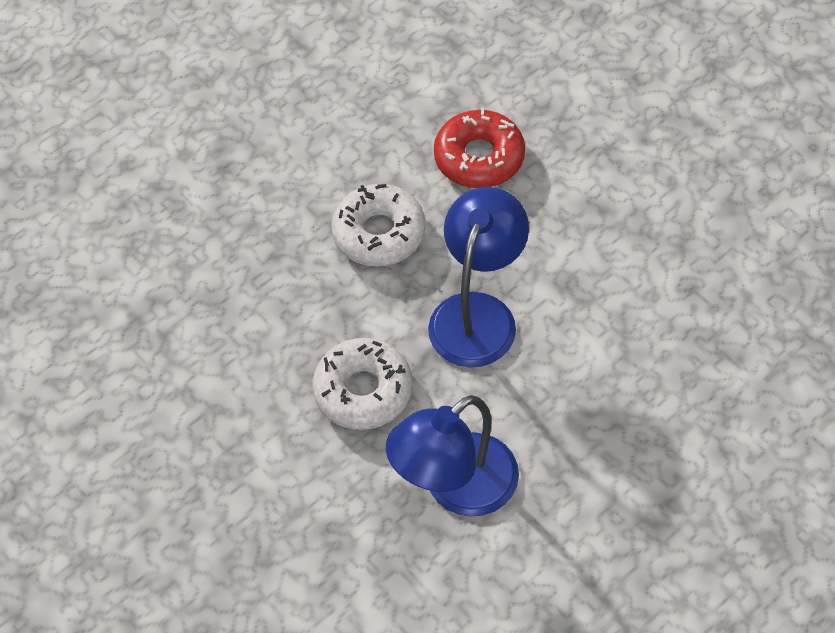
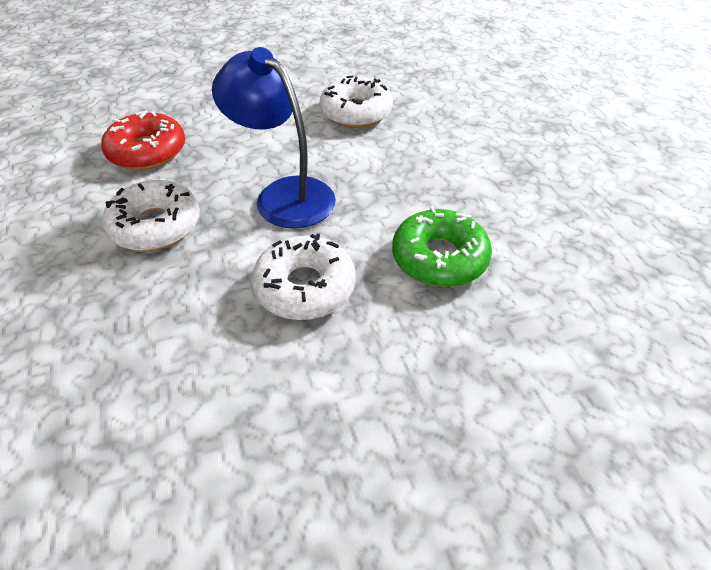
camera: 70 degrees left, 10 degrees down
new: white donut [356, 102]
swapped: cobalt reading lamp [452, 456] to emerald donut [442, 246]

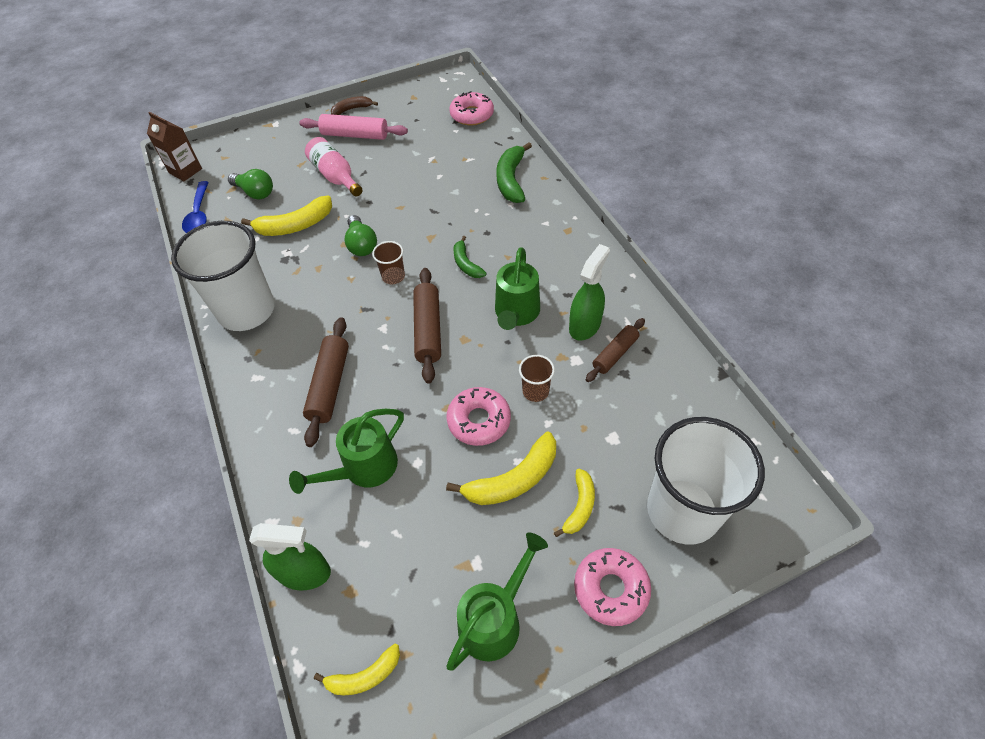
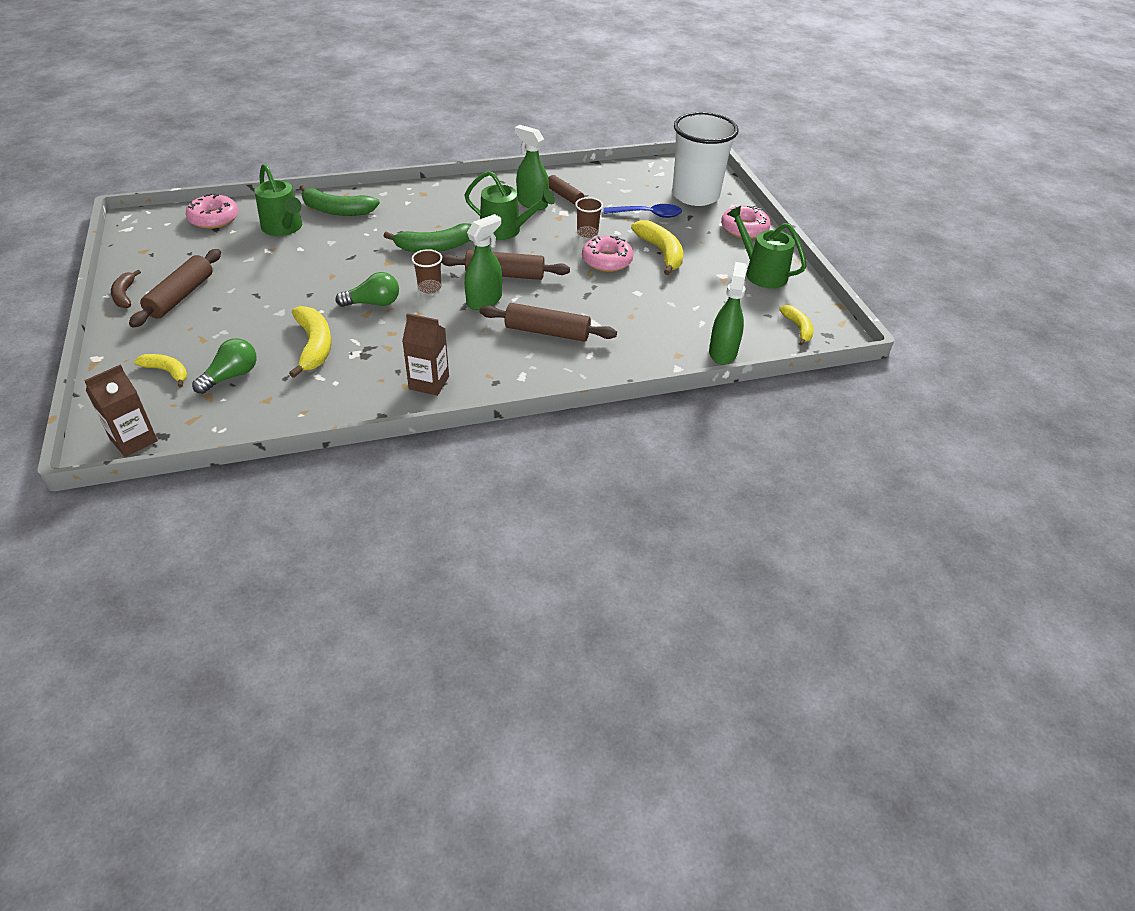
camera: 85 degrees left, 10 degrees down
gone: pink drink bottle [333, 166]
new: emerald spray cleaner [483, 262]
shifted: cobalt spoon [195, 207] to [642, 211]; emerald watering pot [346, 451] to [278, 200]; bright yellow banana [574, 503] to [160, 370]
swapped: white beaker [223, 276] to brown juice carton [425, 354]
repainted: pink dough roller [353, 127] to brown dough roller [175, 288]
scaled: emerald banana [469, 257] = [427, 237] x1.64

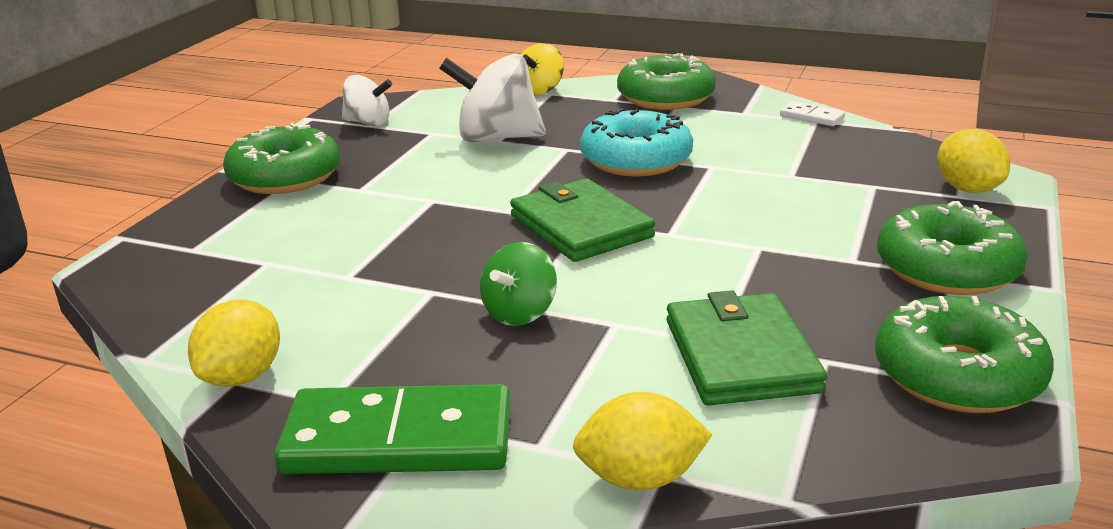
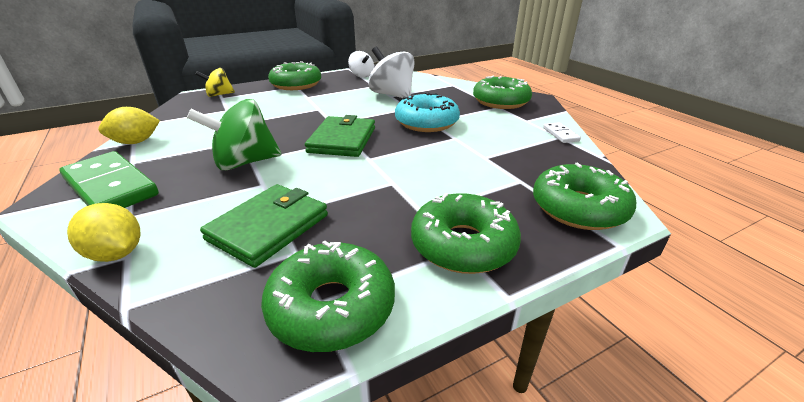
camera: 40 degrees right, 5 degrees up
shifted: bright yellow whirligig [542, 69] to [215, 82]
swapped: bright yellow citrus fruit [973, 161] to emerald donut [584, 196]
scaled: emerald whirligig [518, 284] = [234, 134] x1.68

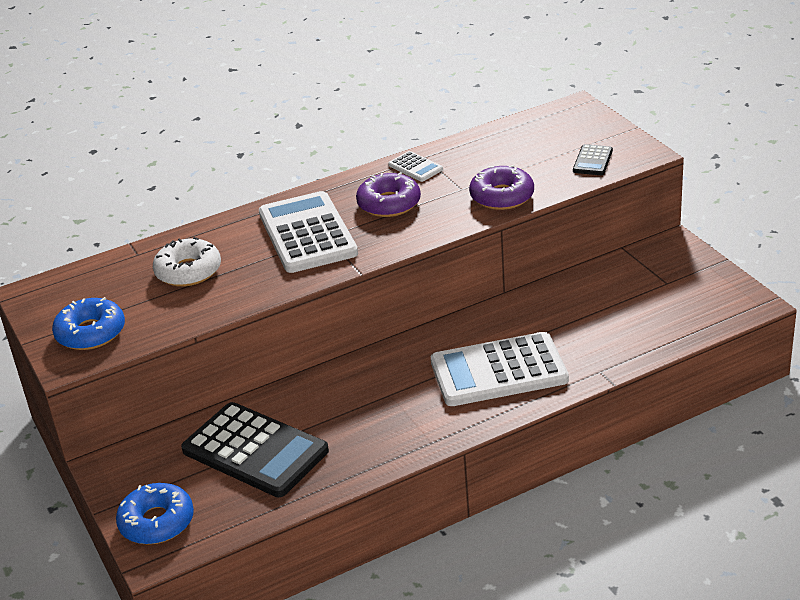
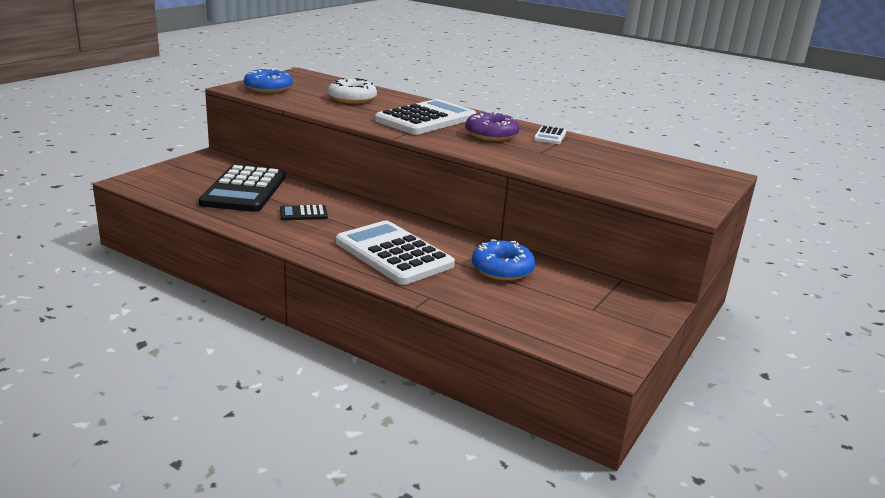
camera: 55 degrees right, 10 degrees down
gone: purple donut [501, 187]
shifted: black pocket calculator [593, 159] to [304, 212]; cobalt donut [155, 514] to [503, 260]

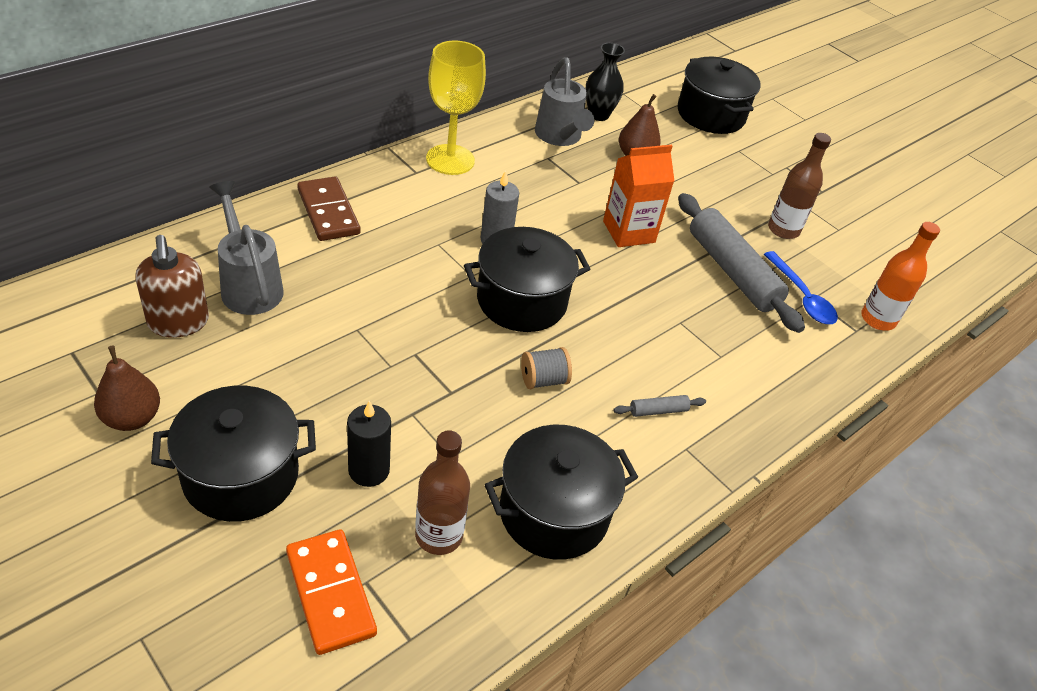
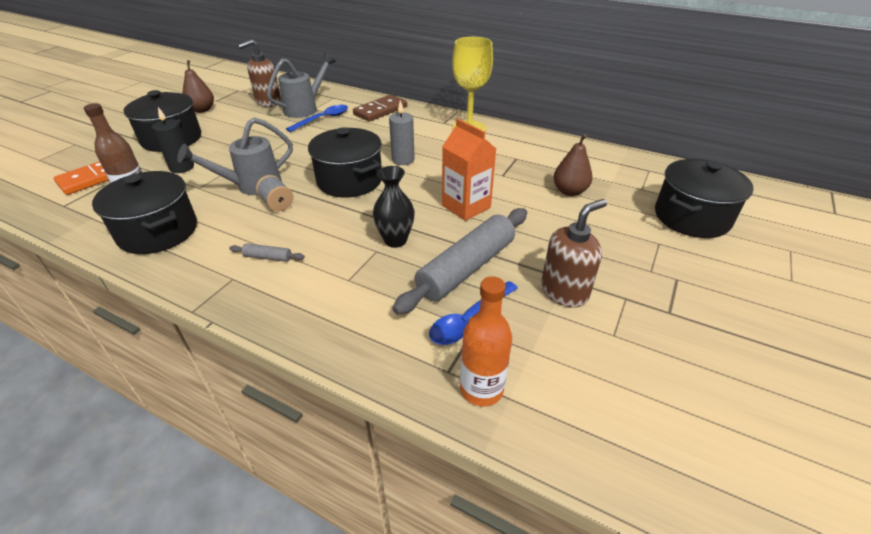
camera: 75 degrees right, 5 degrees down
new: cobalt spoon [317, 118]
shifted: black flower vase [605, 82] to [394, 207]; ash-grey watering pot [564, 101] to [235, 156]
swapped: brown drink bottle [799, 186] to brown soap pump [574, 253]
rotated: ash-grey dough roller [659, 406] = [267, 252] 45 degrees counterclockwise

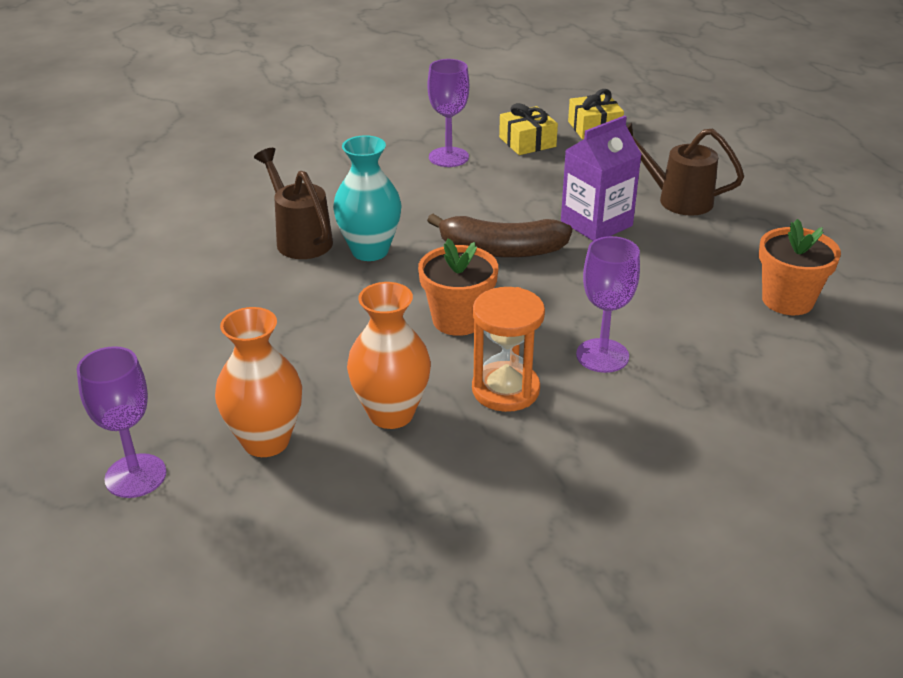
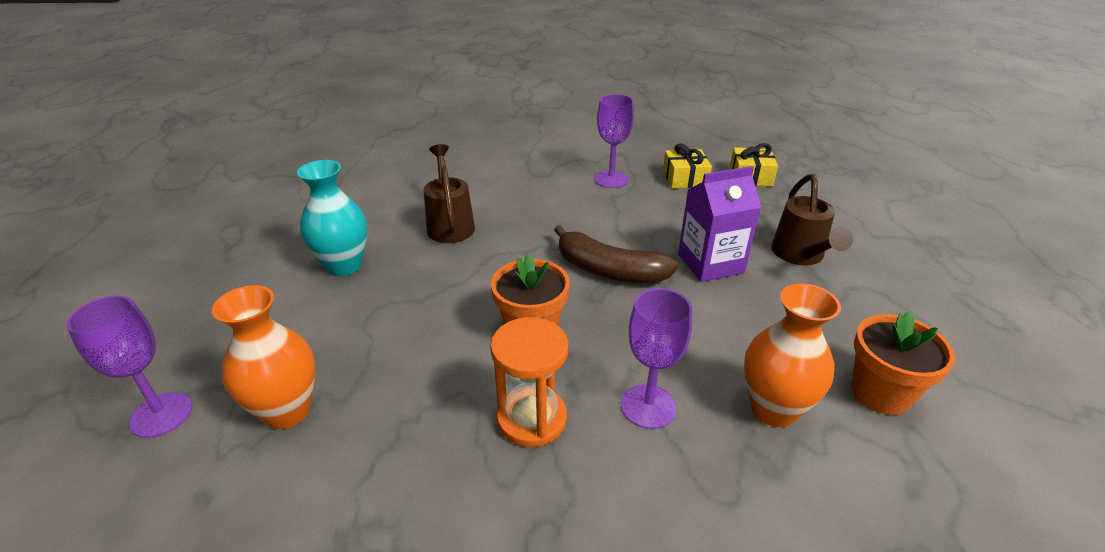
camera: 20 degrees right, 0 degrees up
shifted: turquoise flower vase [367, 198] to [332, 218]; orange-coloured flower vase [389, 355] to [792, 355]
rotated: brown watering pot [685, 169] = [812, 219] 135 degrees counterclockwise

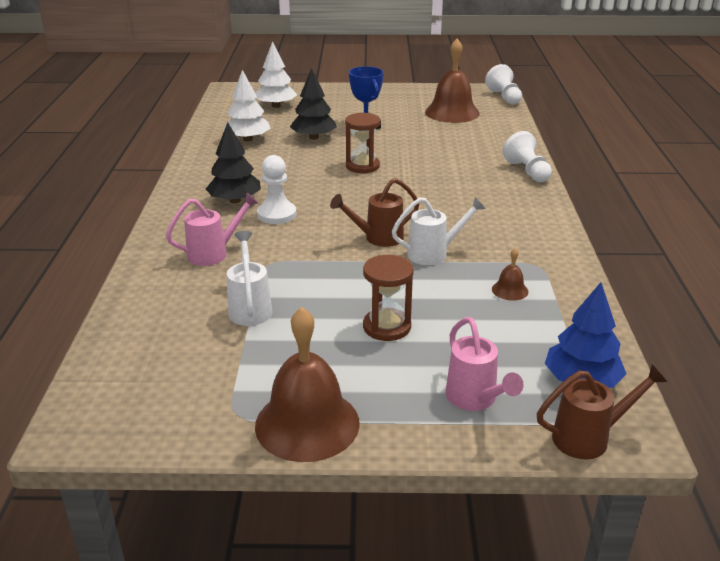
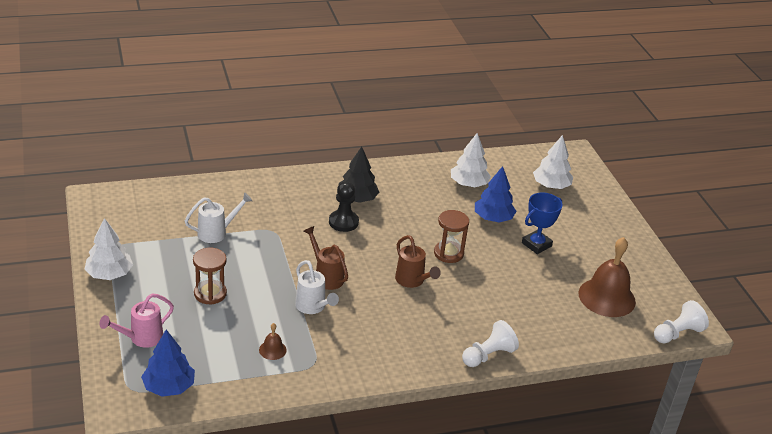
camera: 70 degrees right, 5 degrees up
gone: pink watering pot [212, 229]
shifted: brown watering pot [602, 411] to [418, 261]
swapped: brown bell [307, 384] to white tree [108, 249]
repainted: black tree [313, 104] to cobalt tree [495, 194]; white chess pawn [276, 189] to black chess pawn [344, 206]

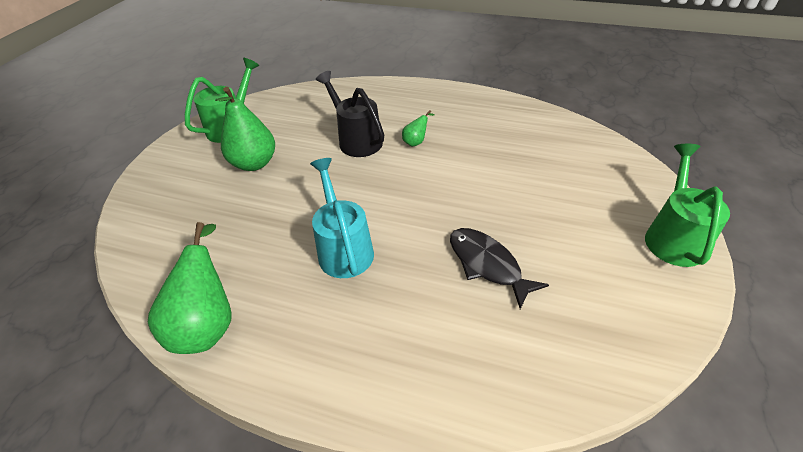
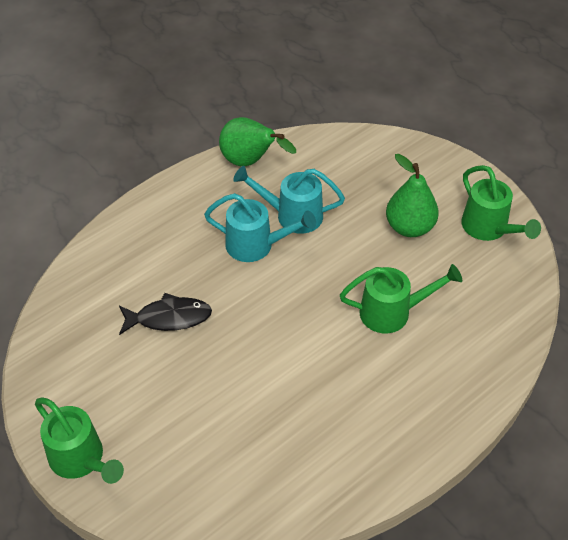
camera: 120 degrees right, 5 degrees up
gone: emerald pear fruit [418, 128]
new: turquoise watering pot [289, 200]
repainted: black watering pot [350, 114] to emerald watering pot [401, 298]

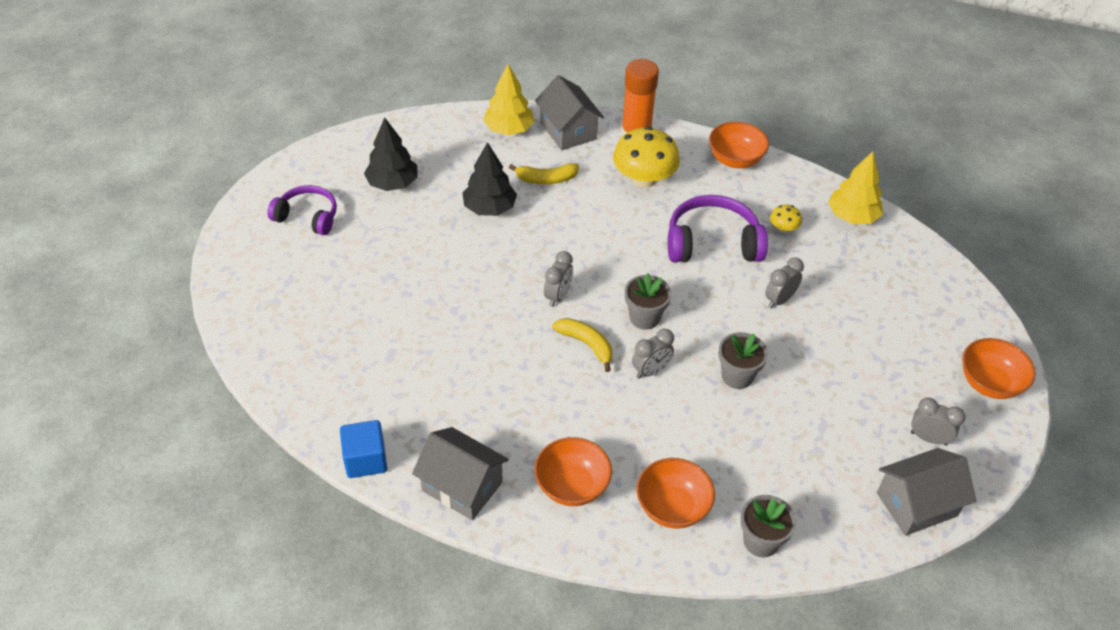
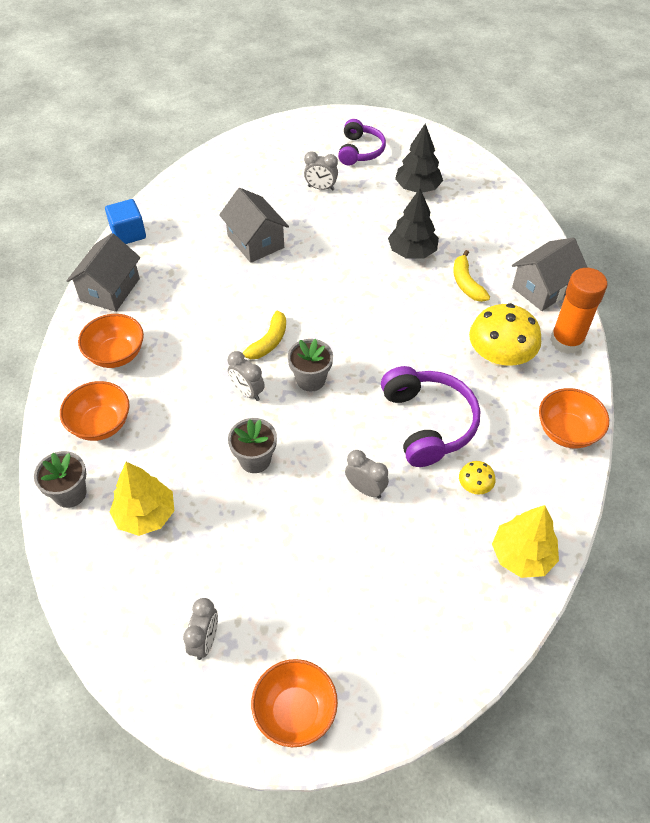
camera: 80 degrees right, 5 degrees up
shifted: bright yellow tree [508, 99] to [141, 499]; ash-grey clock [558, 279] to [321, 170]; ash-grey house [926, 492] to [254, 225]

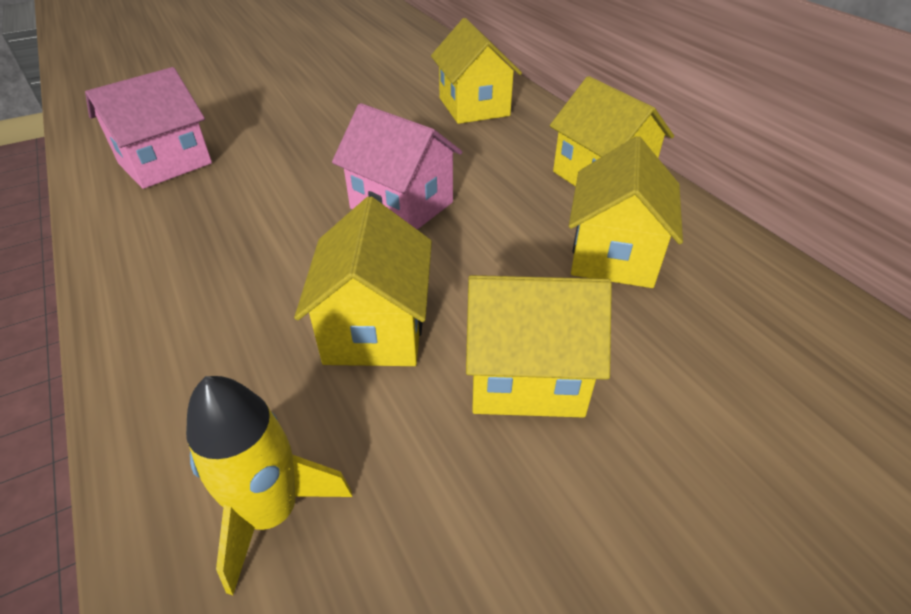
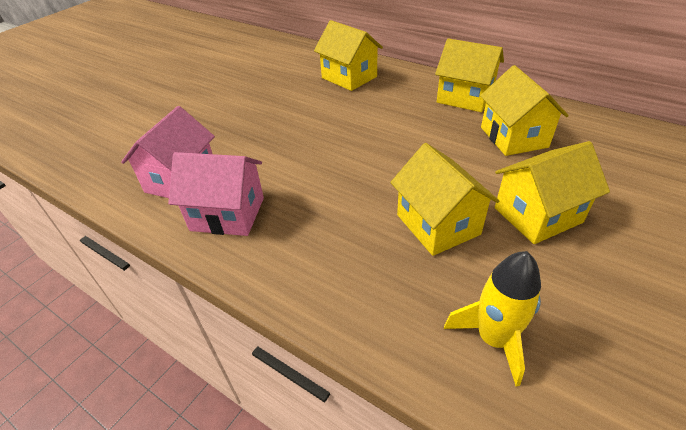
camera: 25 degrees left, 0 degrees up
shifted: pink house [397, 166] to [216, 194]

